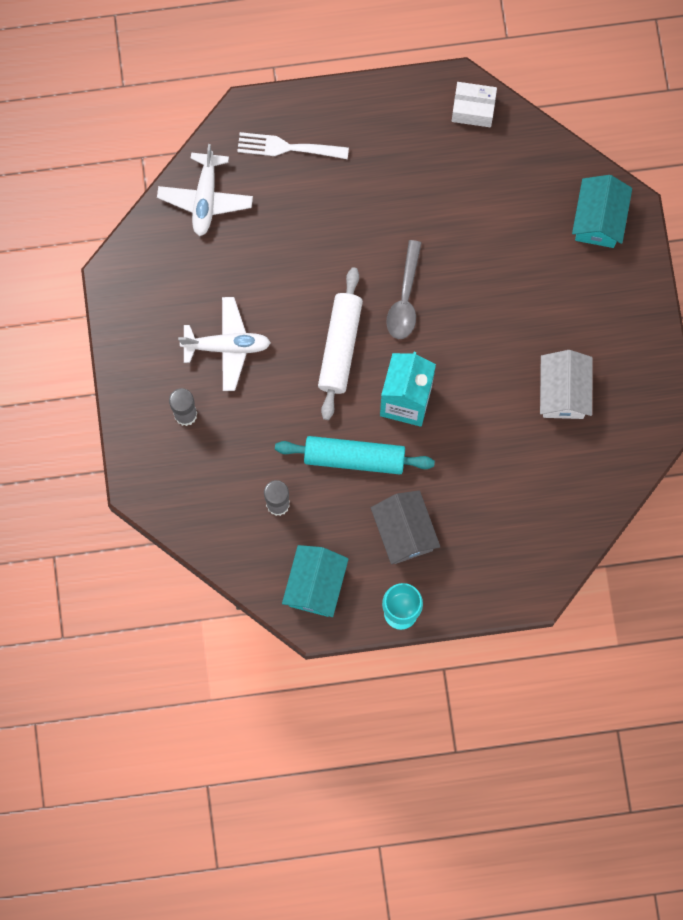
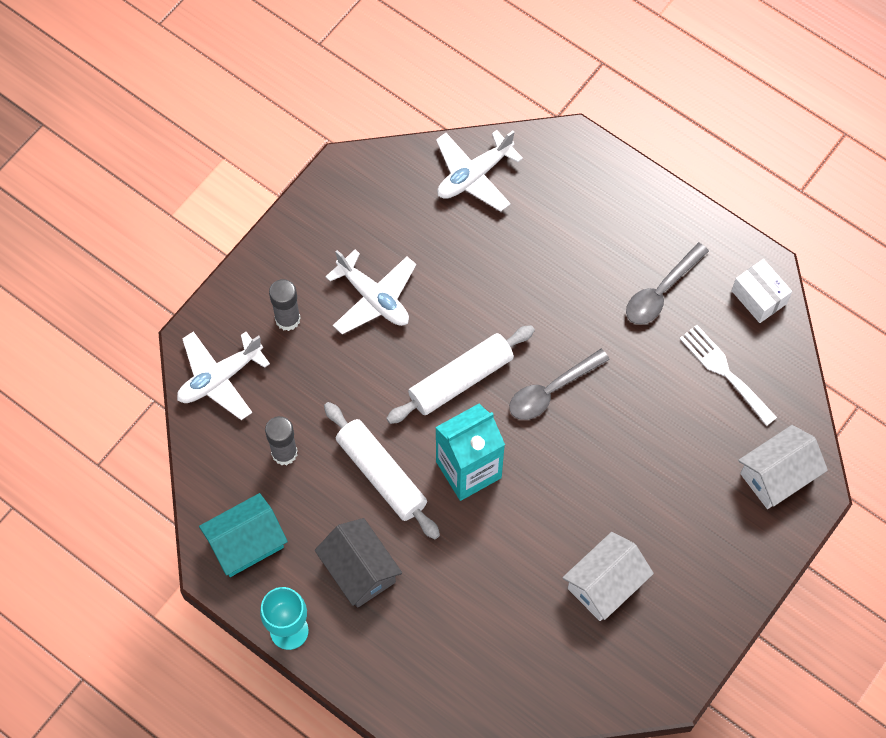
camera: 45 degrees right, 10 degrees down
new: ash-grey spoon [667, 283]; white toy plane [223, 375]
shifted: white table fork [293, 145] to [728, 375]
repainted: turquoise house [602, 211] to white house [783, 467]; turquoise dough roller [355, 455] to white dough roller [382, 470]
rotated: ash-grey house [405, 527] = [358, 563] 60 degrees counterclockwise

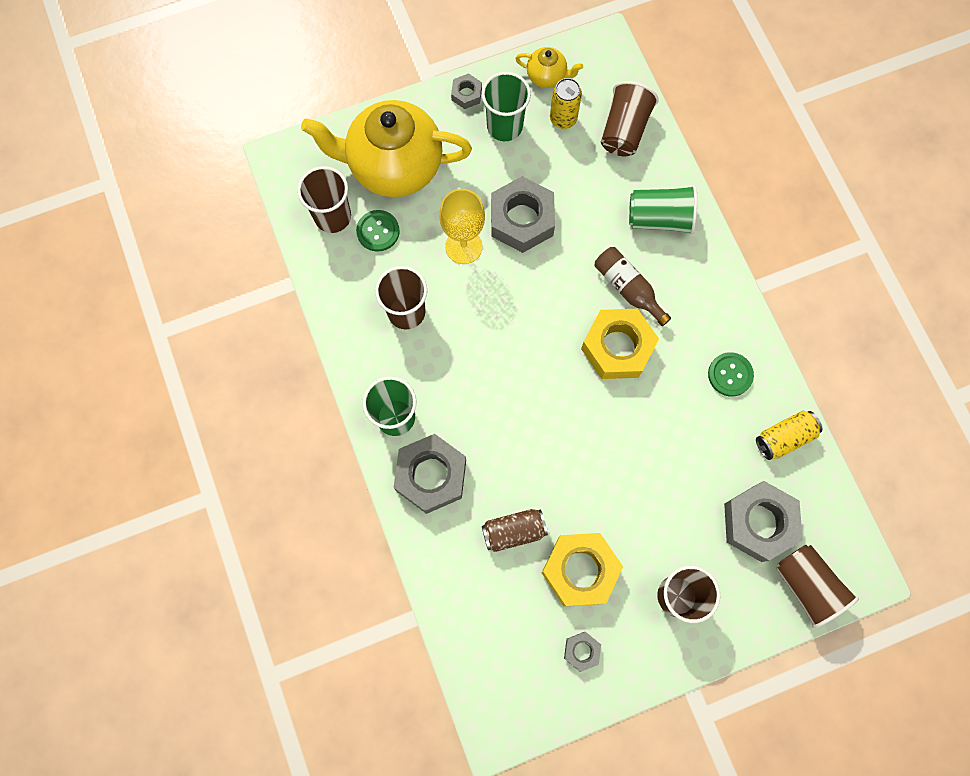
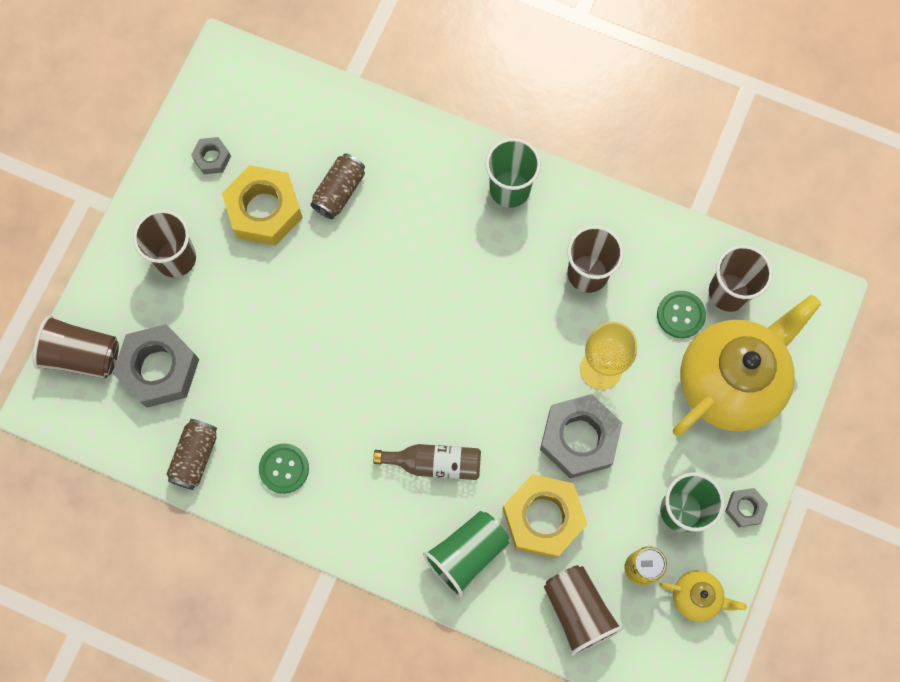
camera: 135 degrees right, 0 degrees up
gone: ash-grey hexagon nut [430, 474]
shifted: bright yellow hexagon nut [620, 344] to [545, 516]
repainted: bright yellow can [789, 435] to brown can [192, 454]
rotated: bright yellow teapot [549, 67] = [703, 596] 135 degrees counterclockwise

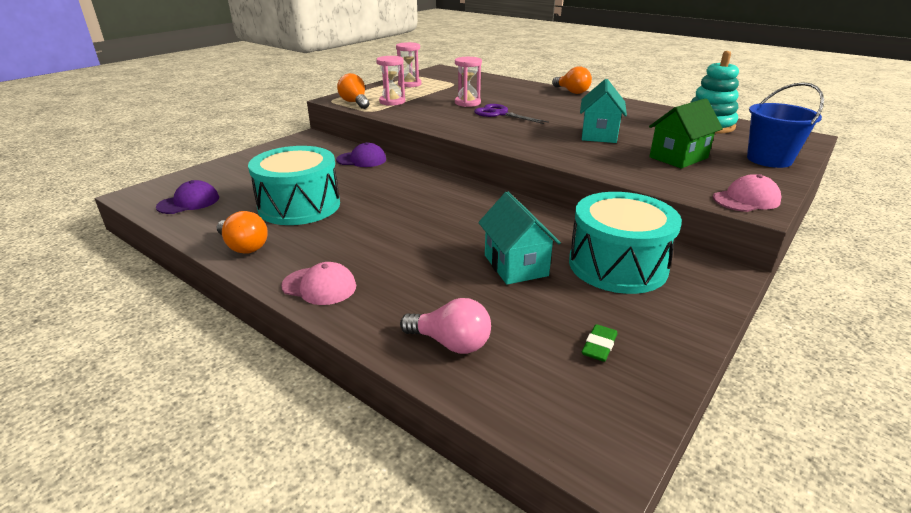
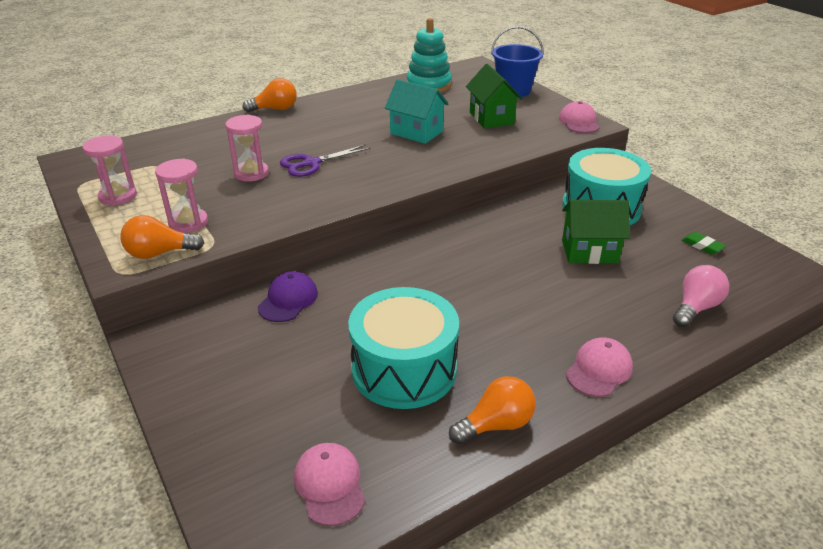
camera: 70 degrees left, 5 degrees up
repainted: purple peaked cap [187, 197] to pink peaked cap [329, 484]; turquoise house [519, 238] to emerald house [596, 232]

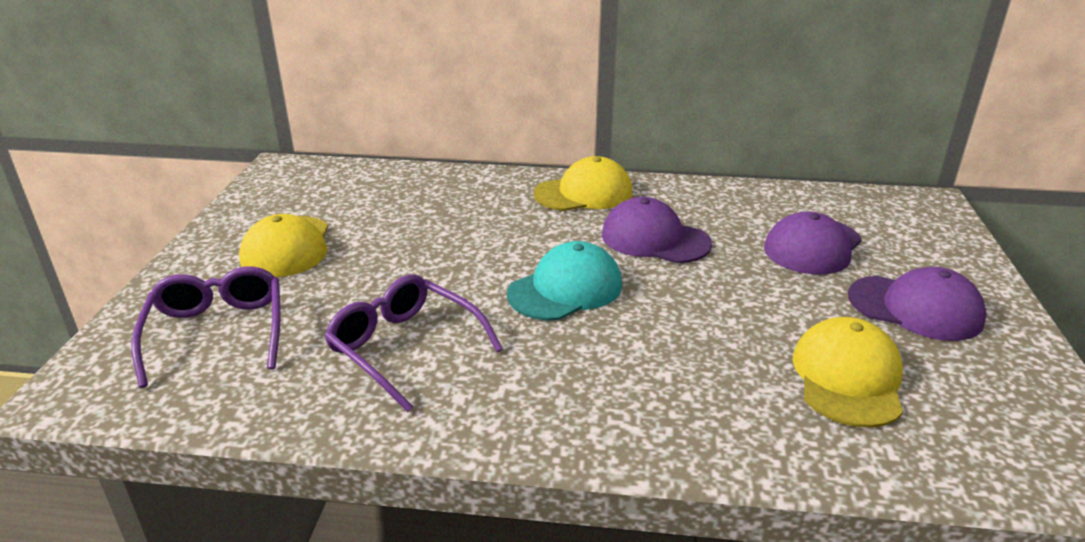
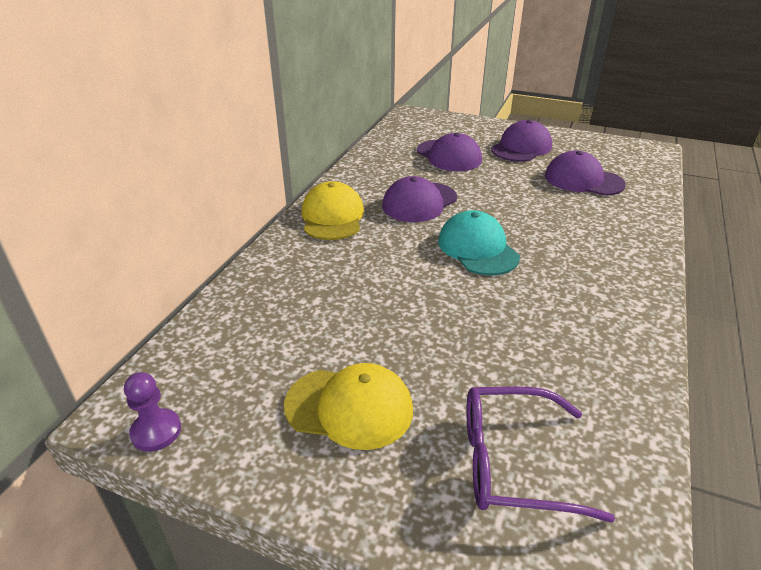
camera: 75 degrees left, 5 degrees up
gone: purple glasses [413, 343]
new: purple chess pawn [152, 412]
repainted: bright yellow peaked cap [847, 372] to purple peaked cap [585, 173]

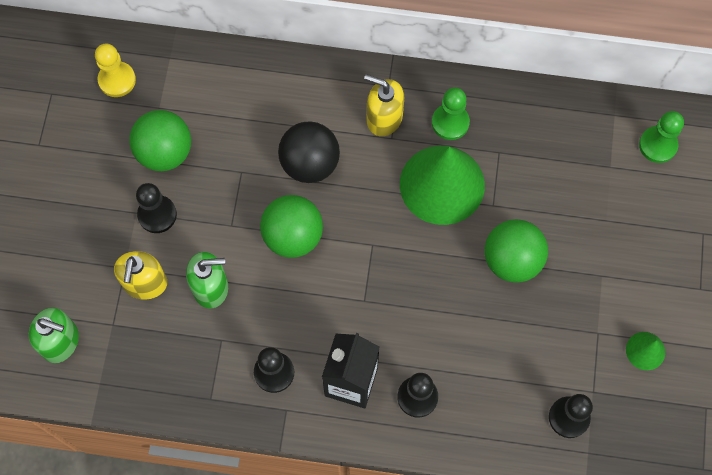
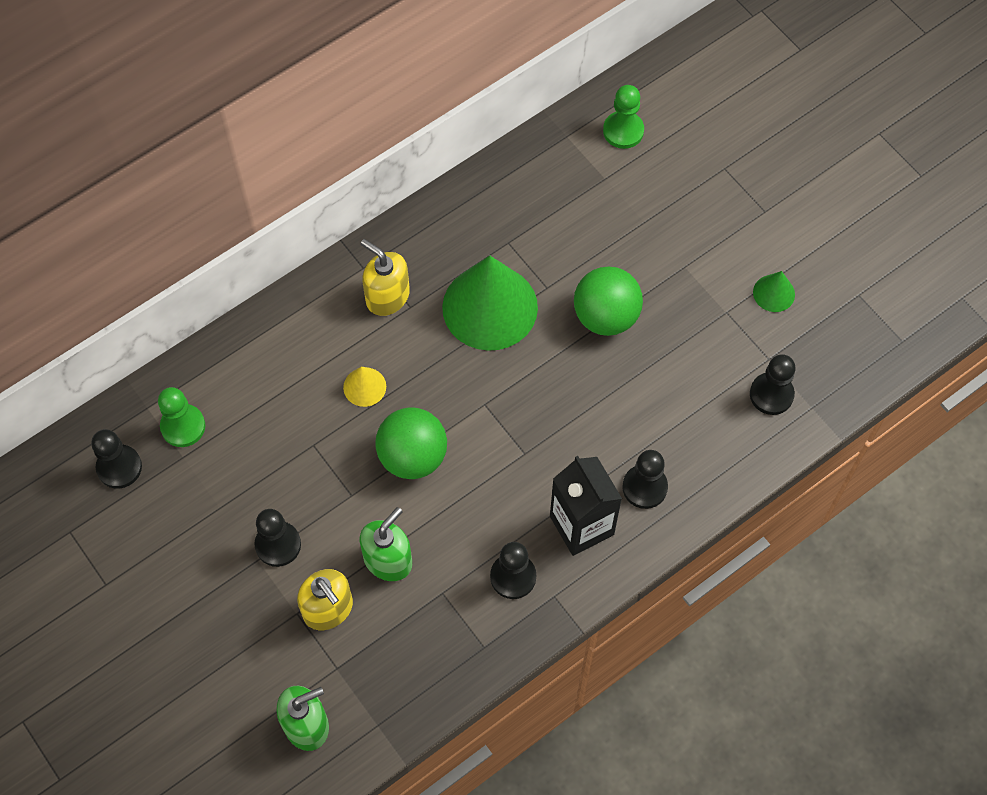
camera: 45 degrees left, 5 degrees down
gone: emerald play ball [160, 140]
shifted: emerald chess pawn [451, 113] to [181, 417]
swapped: black play ball [309, 152] to bright yellow solid cone [364, 387]
repainted: bright yellow chess pawn [115, 70] to black chess pawn [116, 459]
rotated: bright yellow soap pump [384, 105] = [385, 277] 60 degrees clockwise

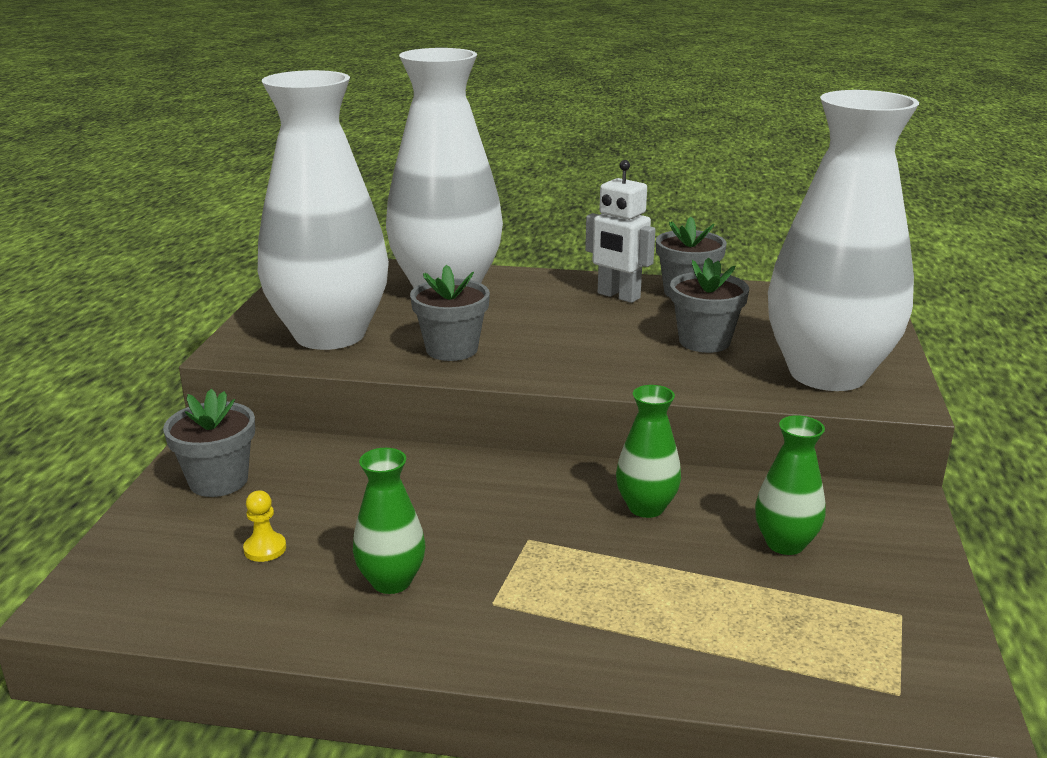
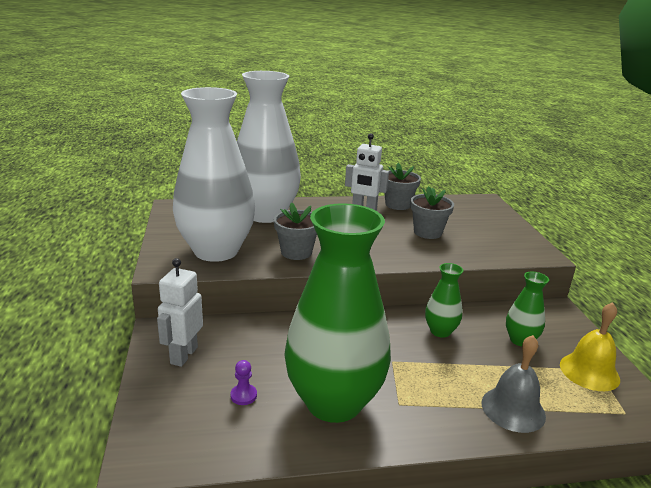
camera: 20 degrees left, 0 degrees up
gone: white flower vase [843, 240]
new: bright yellow bell [590, 346]; ash-grey bell [513, 384]
swapped: ash-grey flower pot [209, 443] to white toy robot [180, 312]
repainted: bright yellow chess pawn [264, 526] to purple chess pawn [243, 382]
scaled: emerald flower vase [389, 521] = [337, 313] x2.32

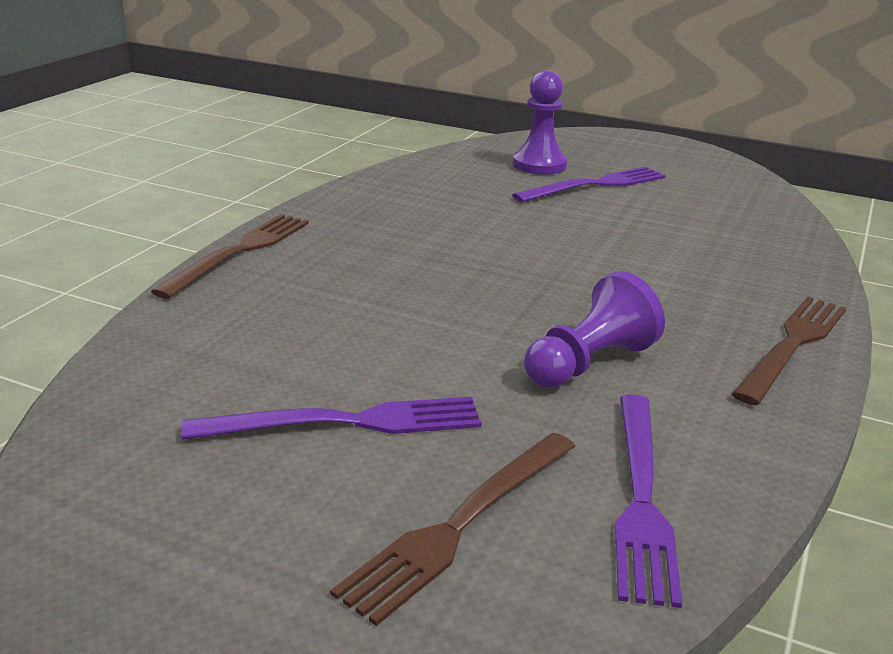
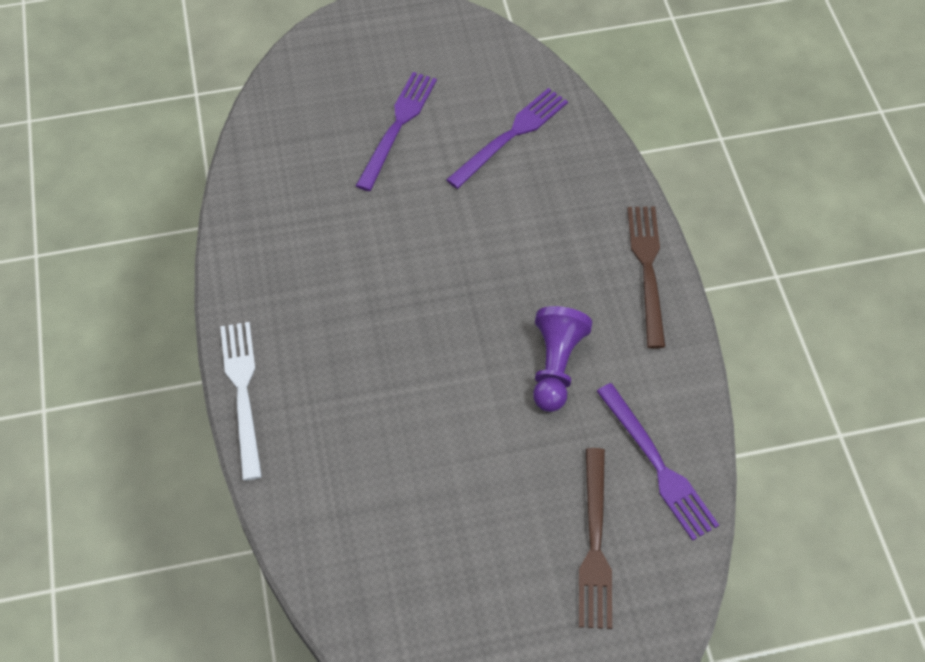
camera: 35 degrees left, 30 degrees up
gone: purple chess pawn [540, 122]
shifted: purple table fork [331, 418] to [507, 138]
repainted: brown table fork [230, 256] to white table fork [241, 401]

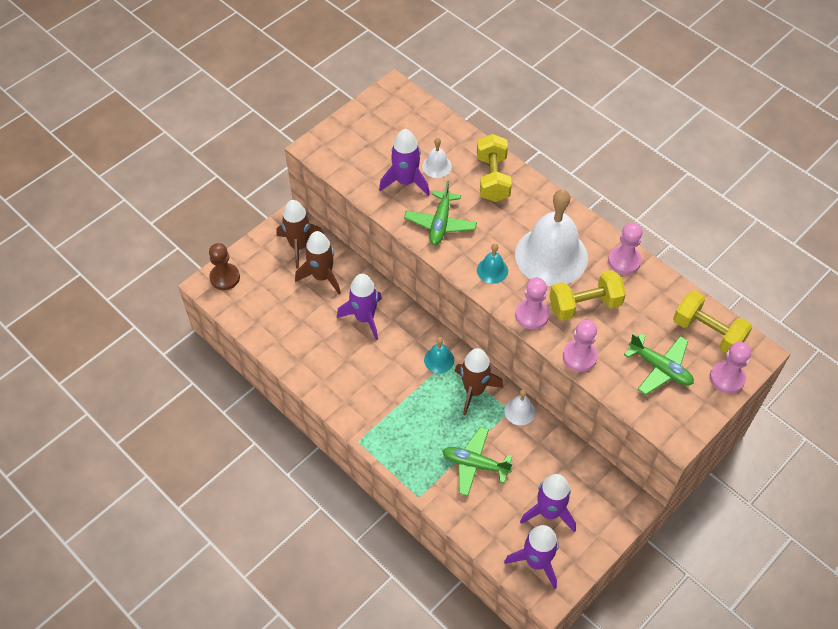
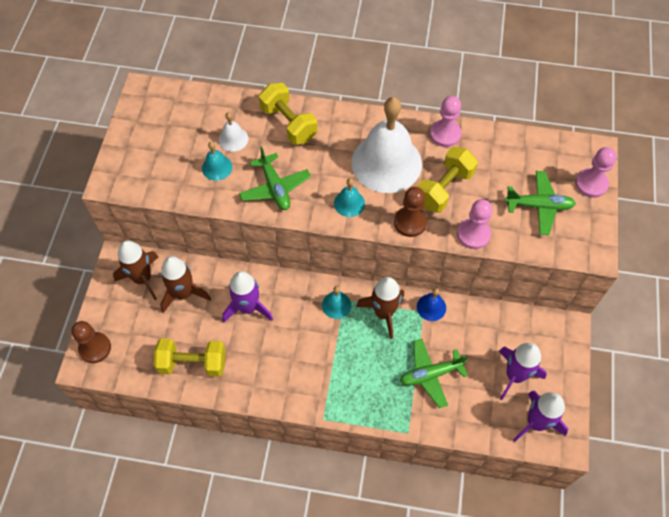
camera: 35 degrees left, 5 degrees up
shifted: bright yellow hand weight [712, 322] to [190, 357]
swapped: purple spaceship [404, 162] to turquoise bell [217, 161]
repainted: pink chess pawn [532, 303] to brown chess pawn [410, 212]; white bell [520, 407] to cobalt bell [431, 304]

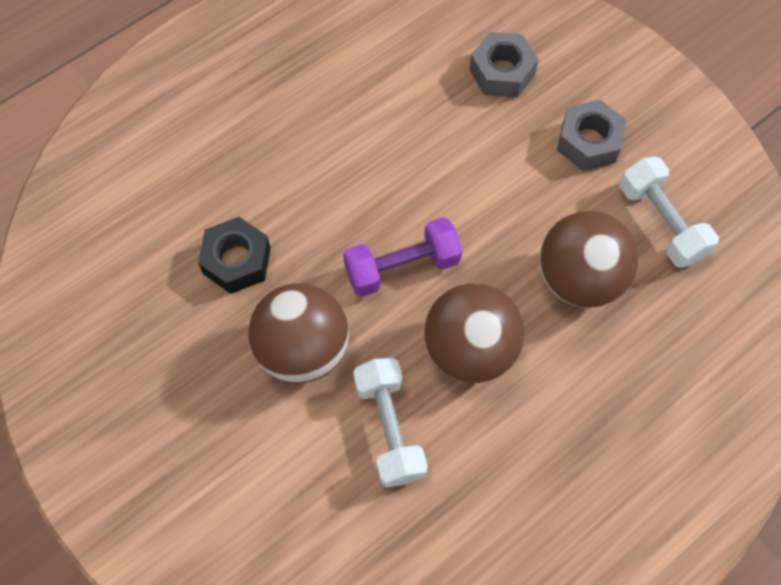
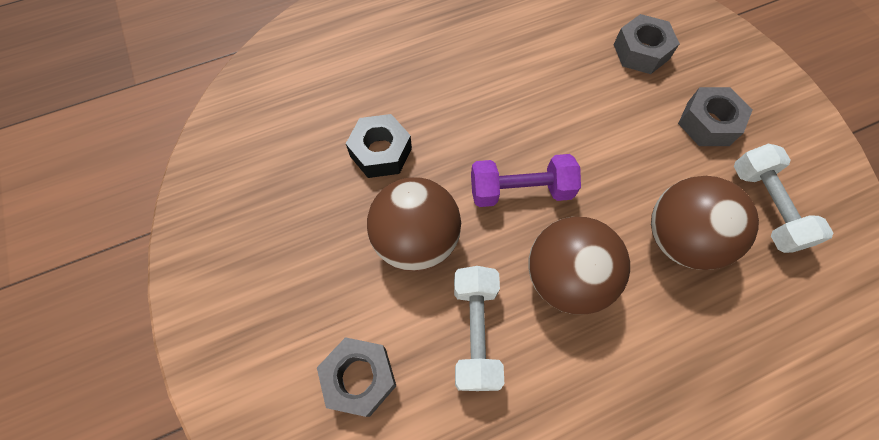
camera: 15 degrees right, 0 degrees up
new: ash-grey hexagon nut [356, 377]

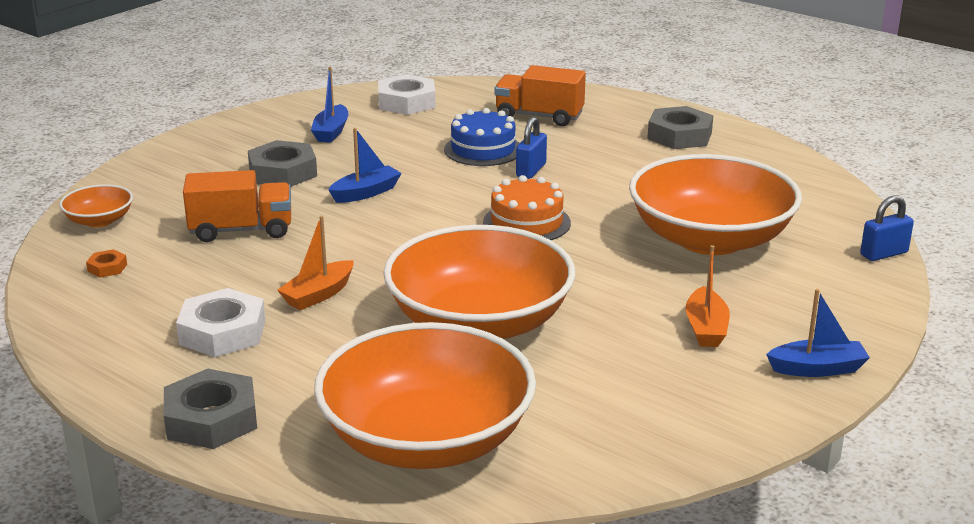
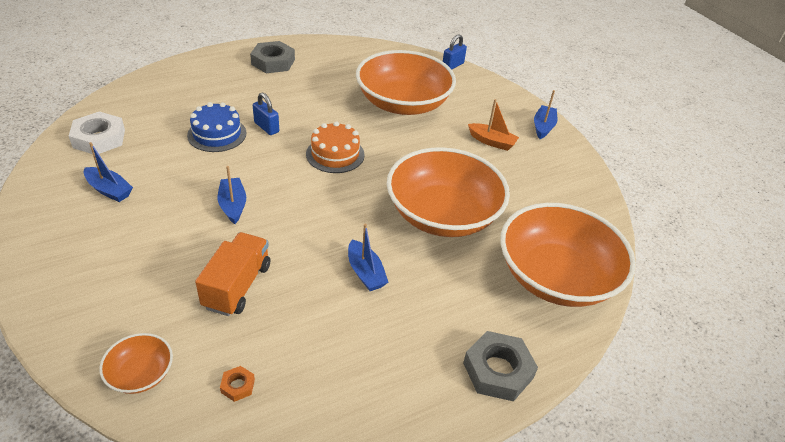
camera: 70 degrees left, 15 degrees up
gone: orange-coloured truck [540, 95]; ash-grey hexagon nut [282, 163]; white hexagon nut [221, 322]
repainted: orange-coloured sailboat [315, 263] to cobalt sailboat [368, 257]
rotated: cobalt small lock [887, 228] = [455, 52] 45 degrees clockwise

